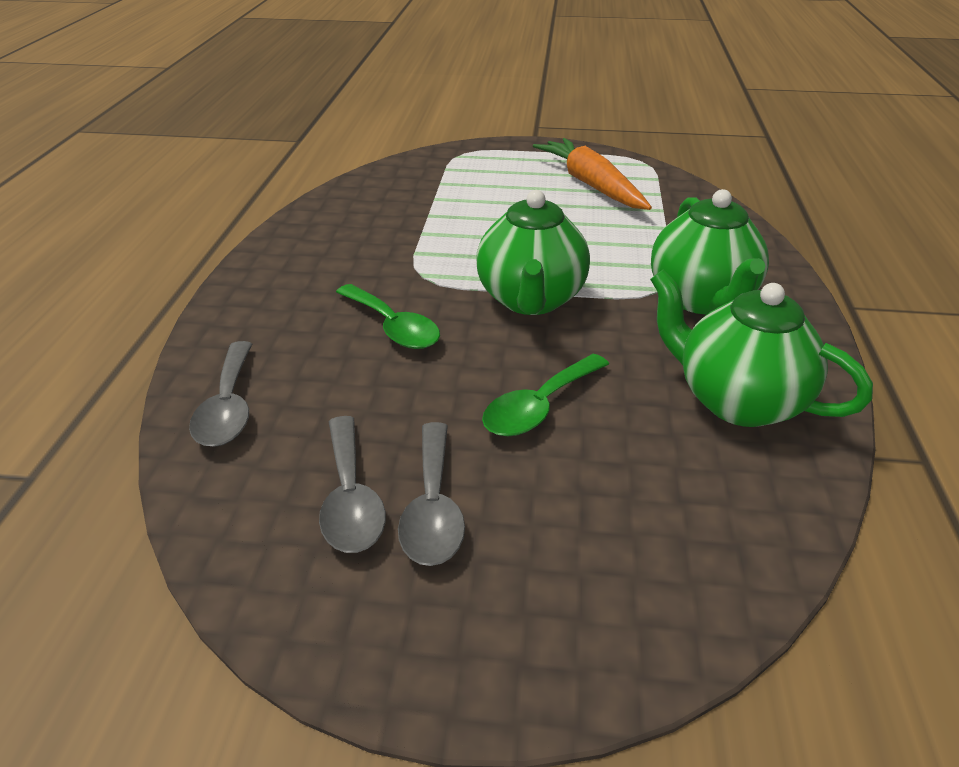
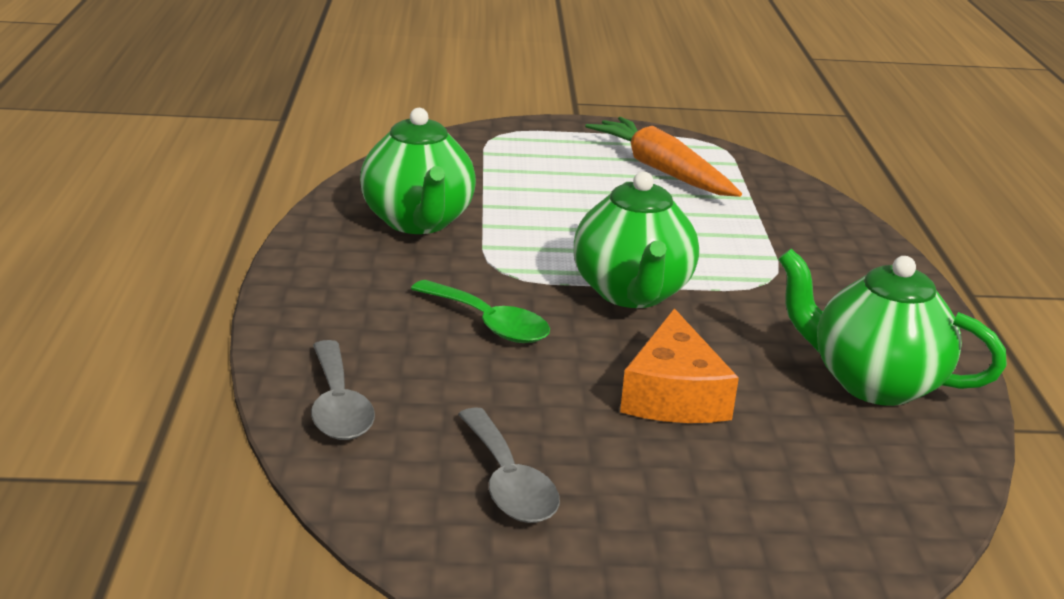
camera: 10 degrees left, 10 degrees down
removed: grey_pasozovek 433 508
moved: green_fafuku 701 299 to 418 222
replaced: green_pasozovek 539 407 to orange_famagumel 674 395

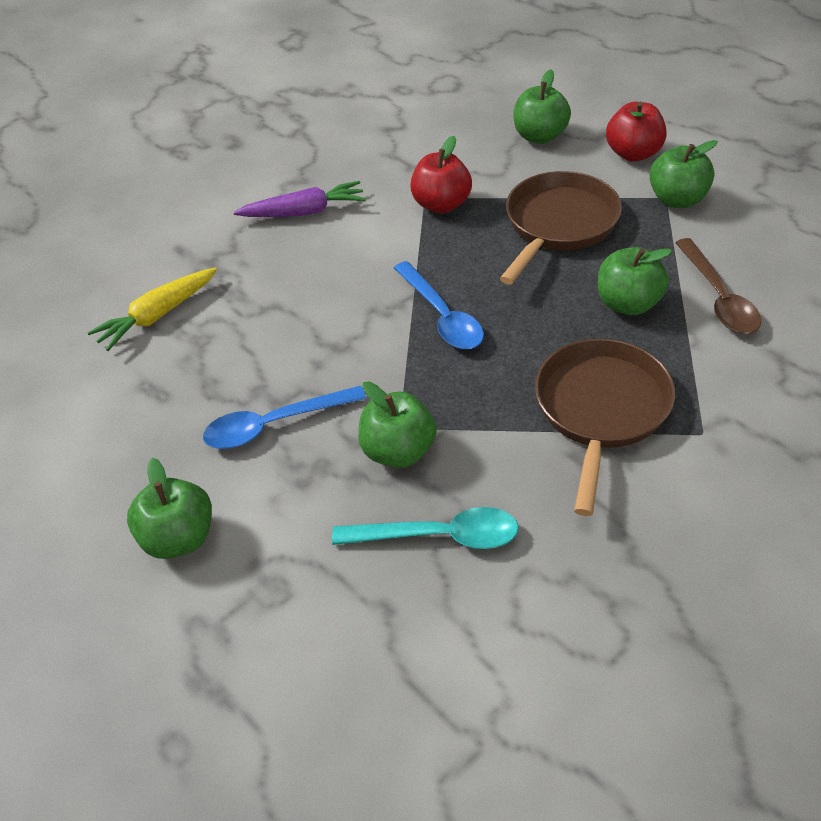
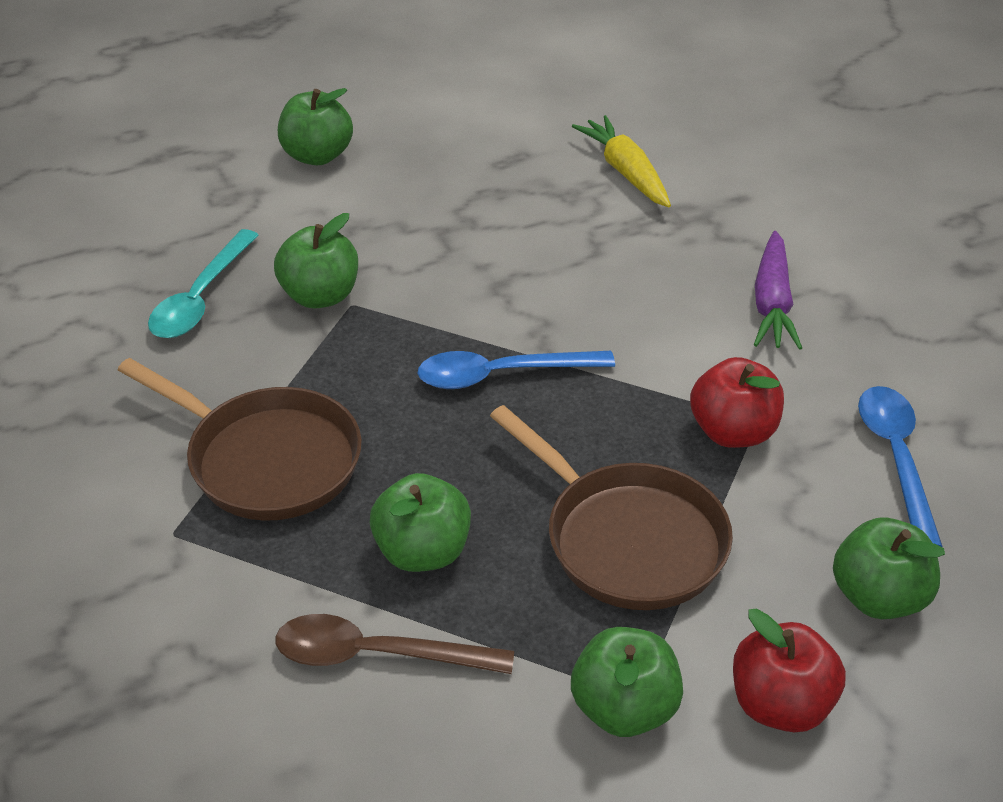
camera: 105 degrees right, 5 degrees down
moved: blue_pasozovek 274 424 to 896 459

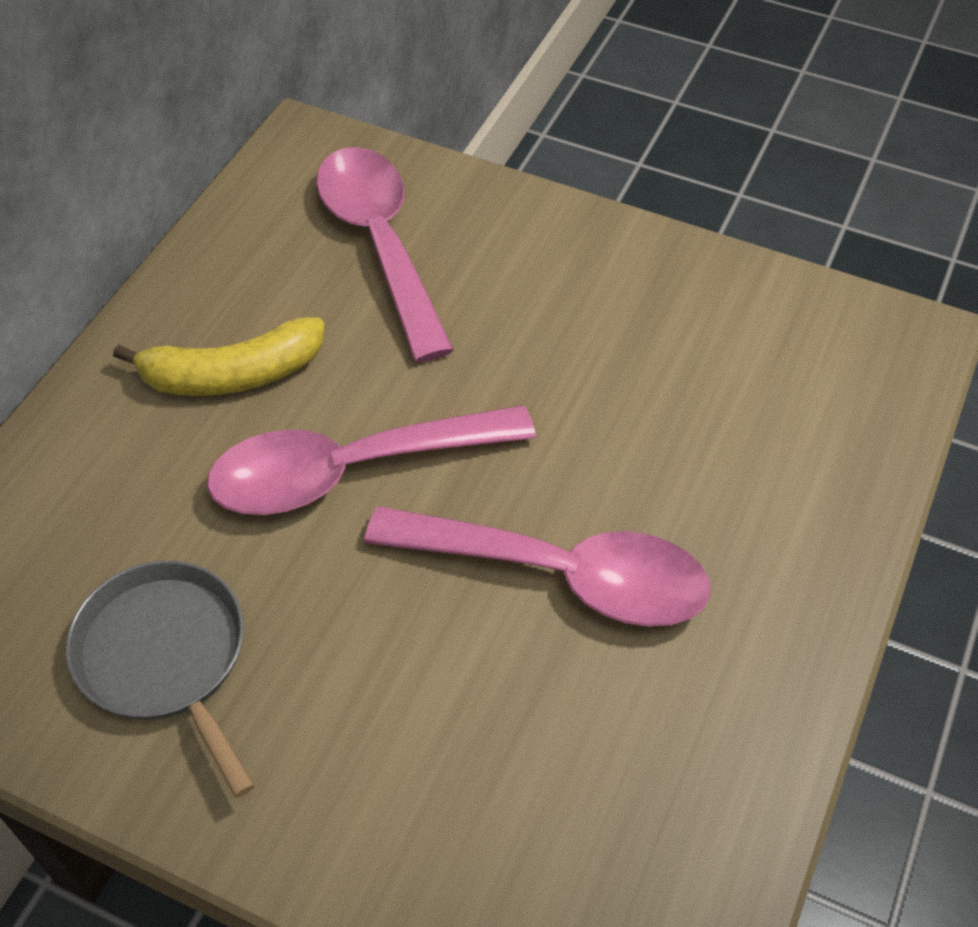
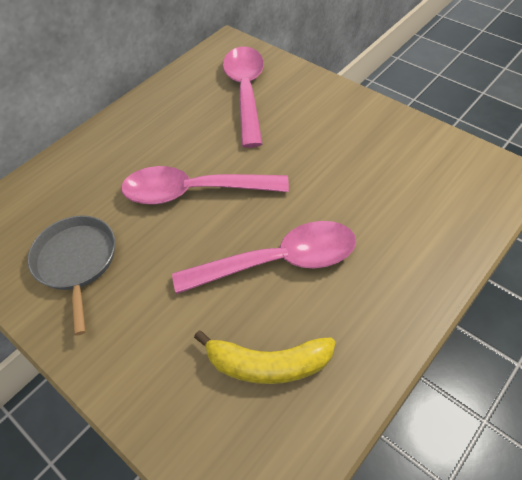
camera: 20 degrees right, 0 degrees up
moved: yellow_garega 232 374 to 267 364
turned: pink_pasozovek 561 575 = 279 261 45 degrees counterclockwise

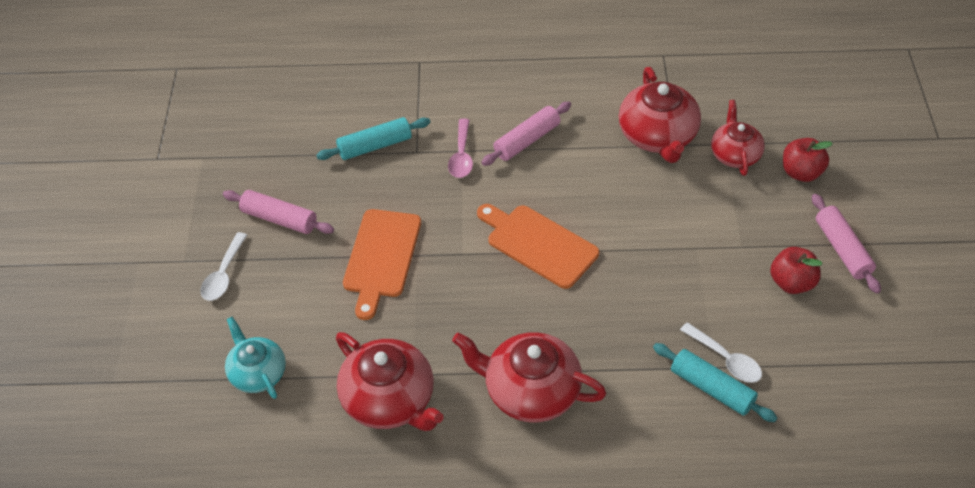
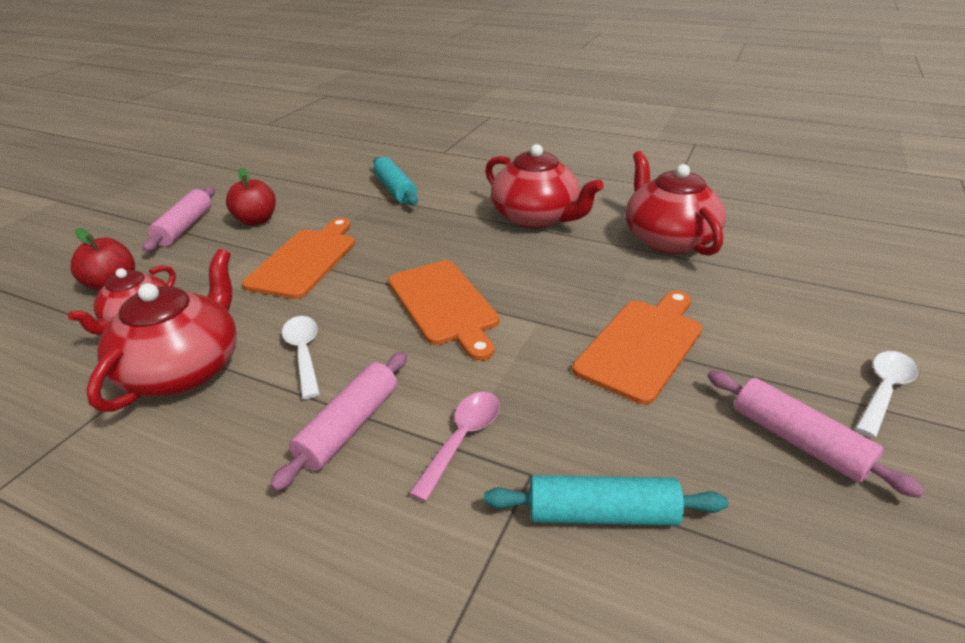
camera: 155 degrees left, 15 degrees down
removed: turquoise_fafuku 257 373
added: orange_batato 305 260
moved: white_pasozovek 726 359 to 304 353
turned: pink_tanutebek 527 140 = 349 427 45 degrees counterclockwise

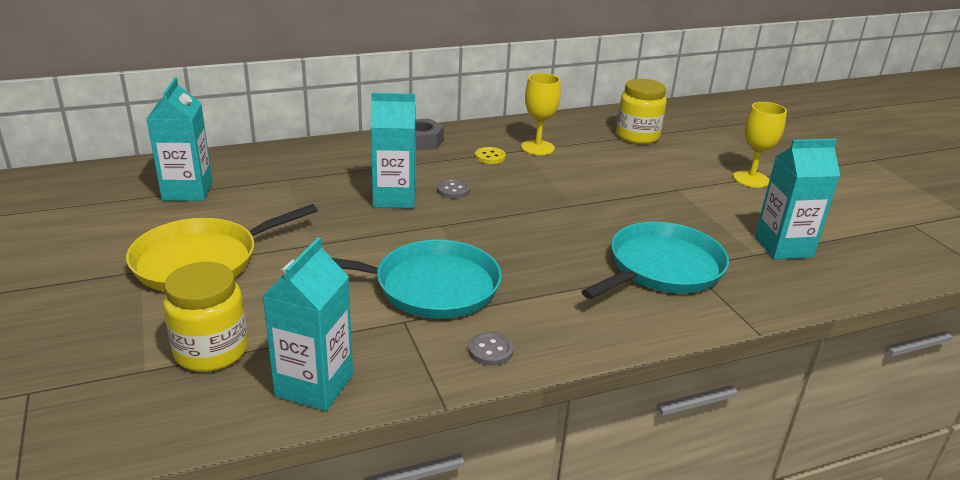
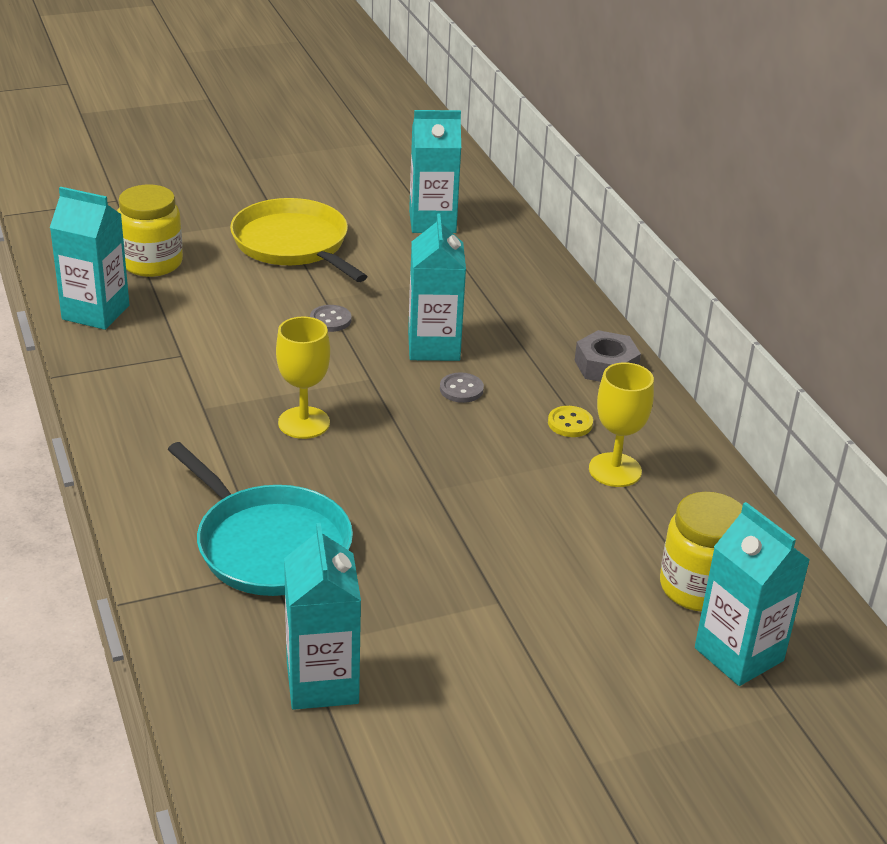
camera: 90 degrees right, 5 degrees up
removed: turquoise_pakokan 430 286
added: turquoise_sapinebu 739 654
moved: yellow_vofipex 751 179 to 304 423; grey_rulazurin 490 350 to 330 320

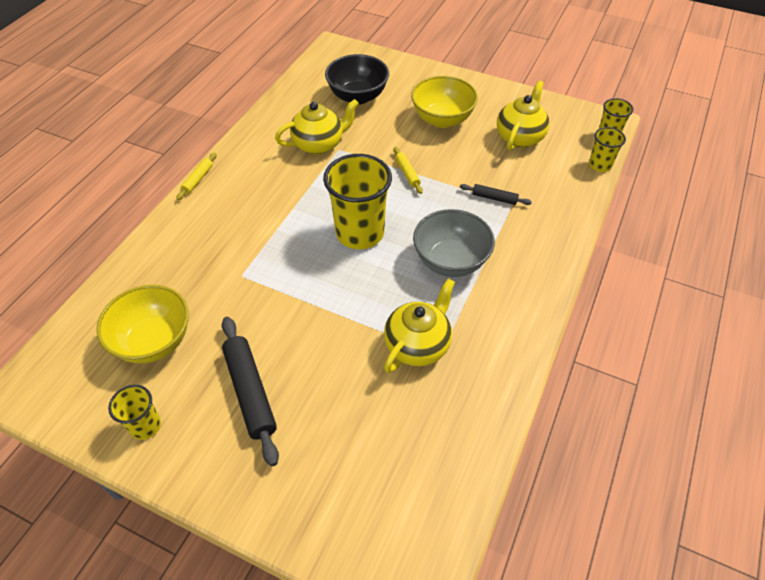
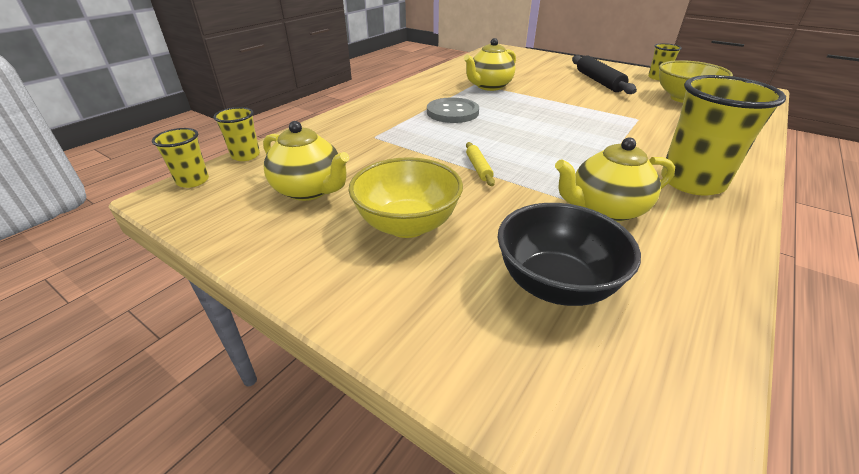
camera: 170 degrees left, 15 degrees down
removed: yellow_tanutebek 198 179; black_tanutebek 494 198
moved: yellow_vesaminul 360 233 to 691 182
replaced: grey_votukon 450 261 to grey_rulazurin 452 112
turned: yellow_fafuku 520 137 = 309 190 90 degrees counterclockwise

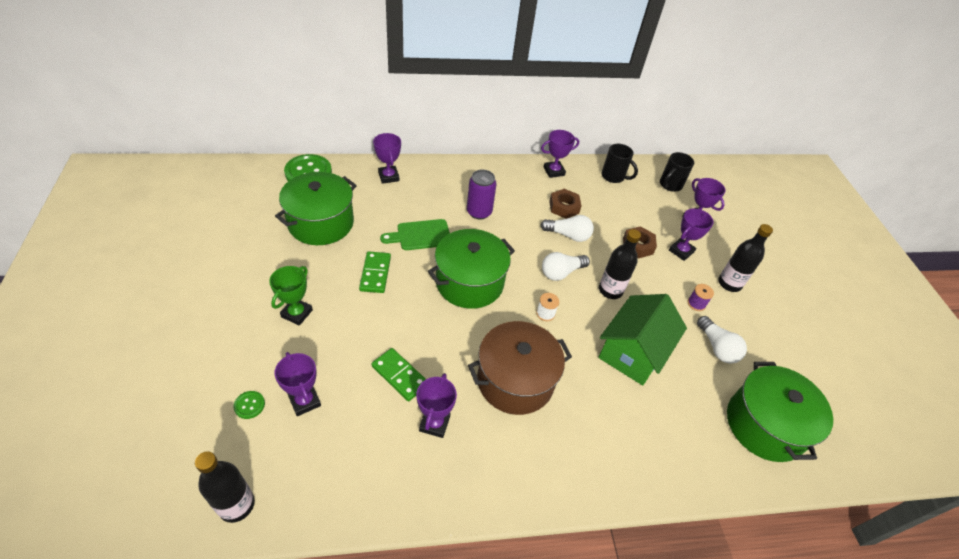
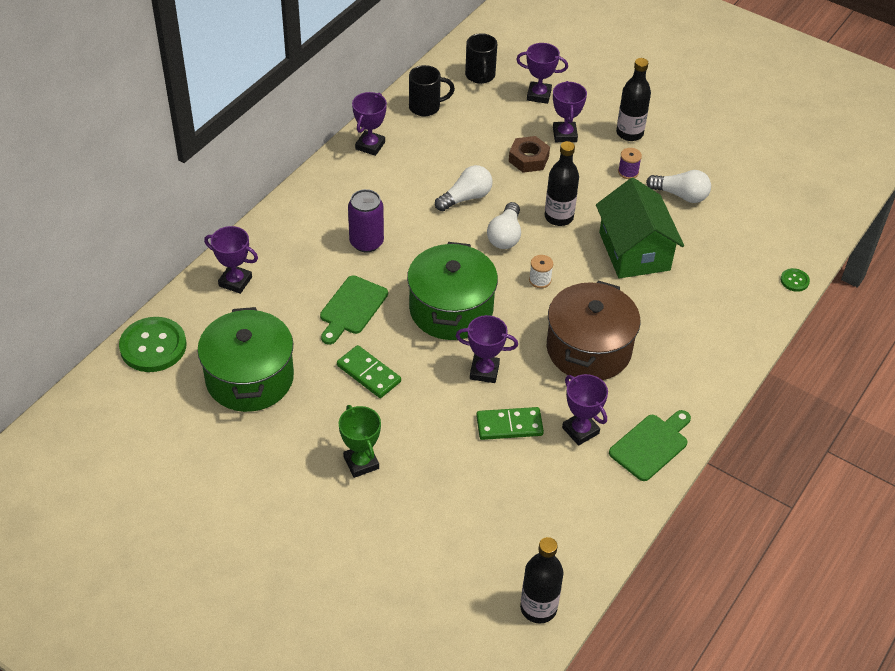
camera: 45 degrees left, 0 degrees up
removed: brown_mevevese 564 207; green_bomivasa 764 425
added: green_batato 651 445
moved: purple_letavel 304 401 to 484 371; green_rulazurin 249 405 to 794 281

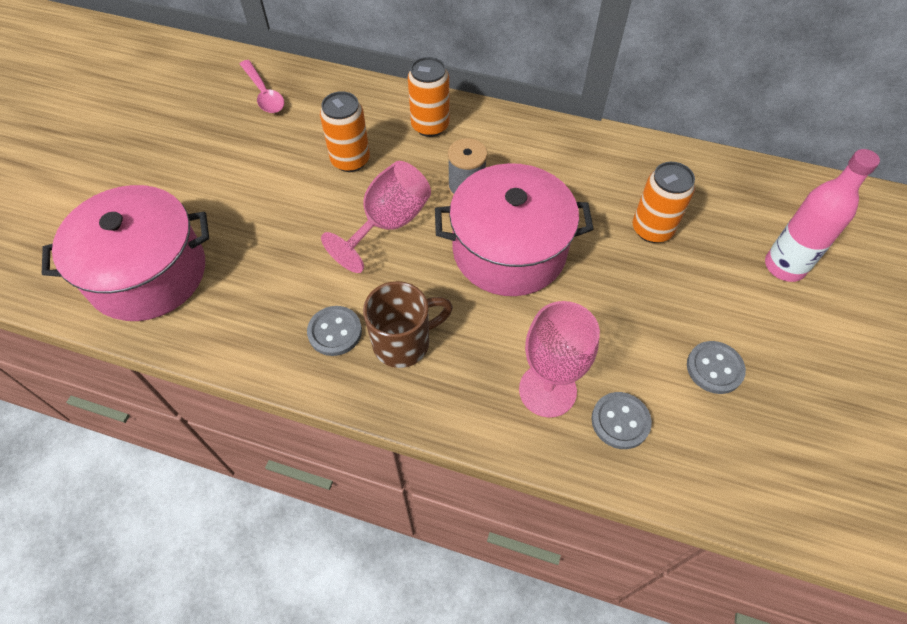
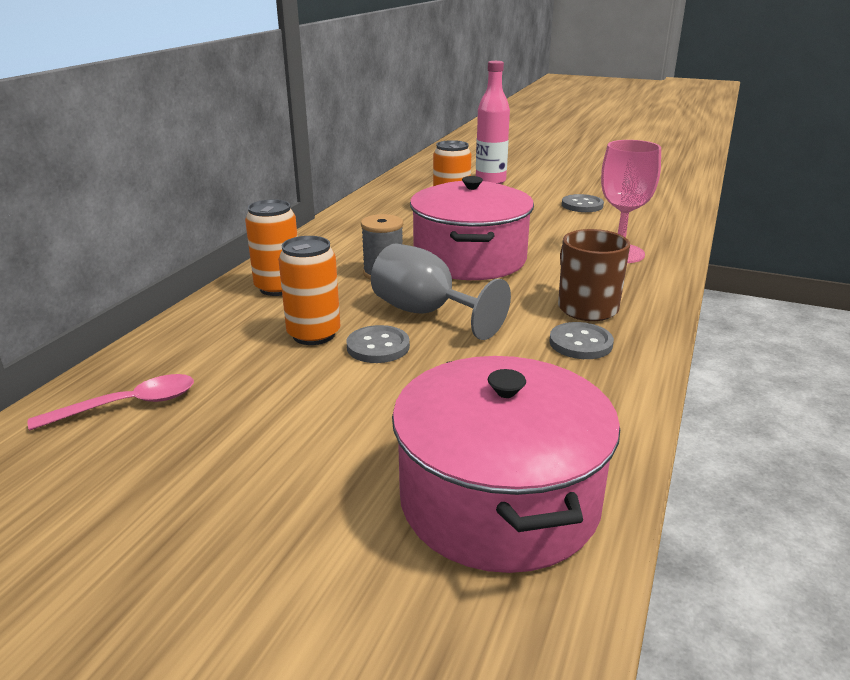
camera: 85 degrees left, 30 degrees down
moved: grey_rulazurin 620 421 to 378 347
recoloured: pink_vofipex 388 224 to grey_vofipex 426 313

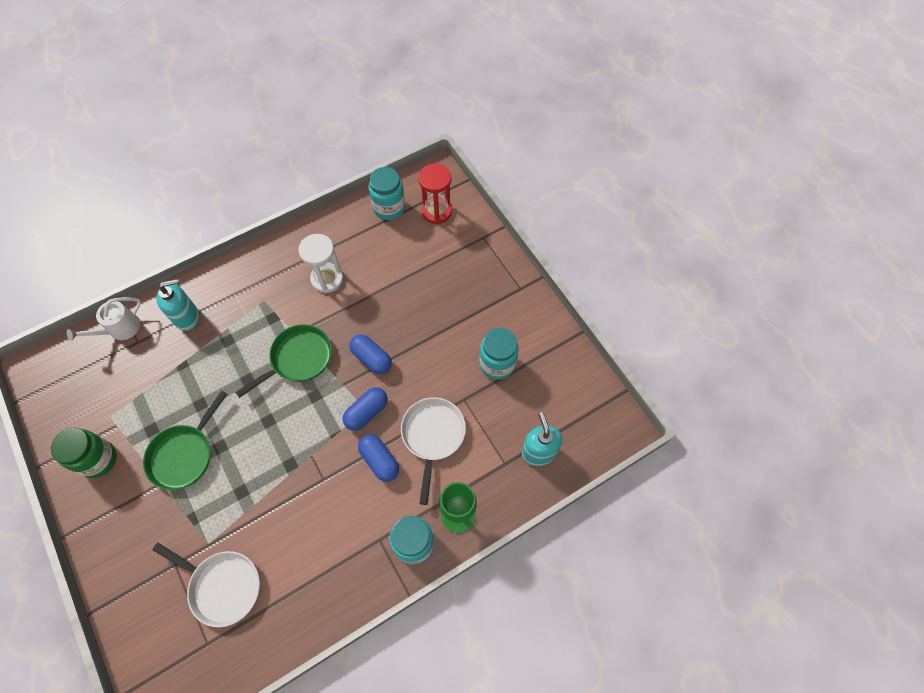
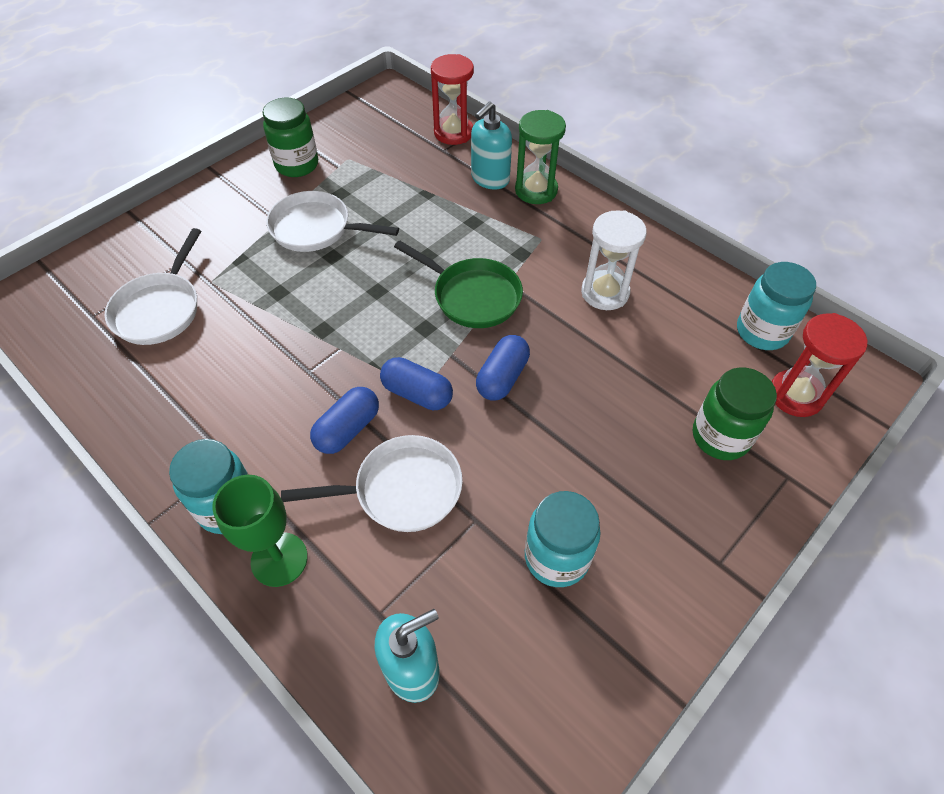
camera: 75 degrees right, 10 degrees down
added: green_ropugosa 536 190; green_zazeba 720 437
replaced: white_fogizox 120 329 to red_ropugosa 453 133
recoloured: green_pakokan 184 455 to white_pakokan 316 228
turned: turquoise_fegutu 187 317 = 490 179 75 degrees clockwise

